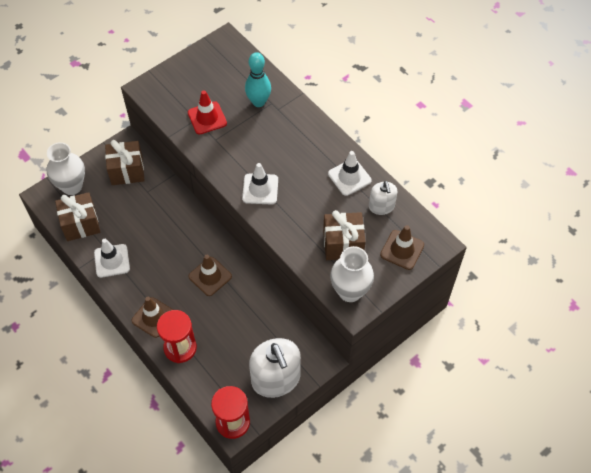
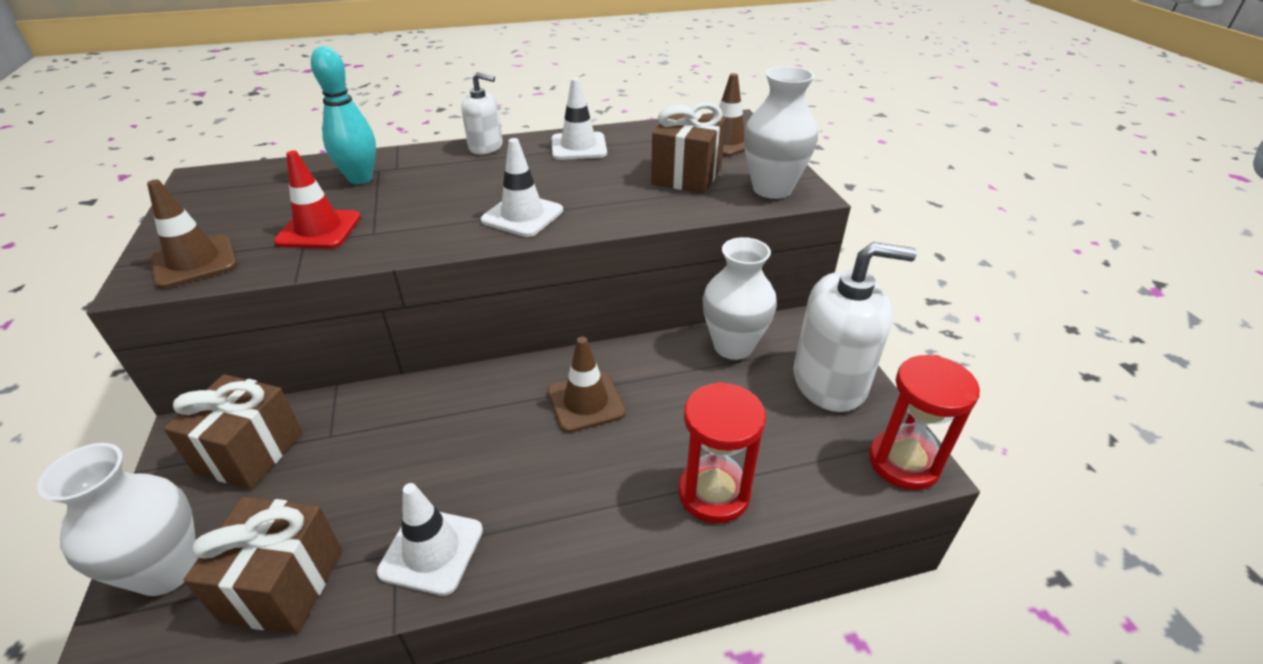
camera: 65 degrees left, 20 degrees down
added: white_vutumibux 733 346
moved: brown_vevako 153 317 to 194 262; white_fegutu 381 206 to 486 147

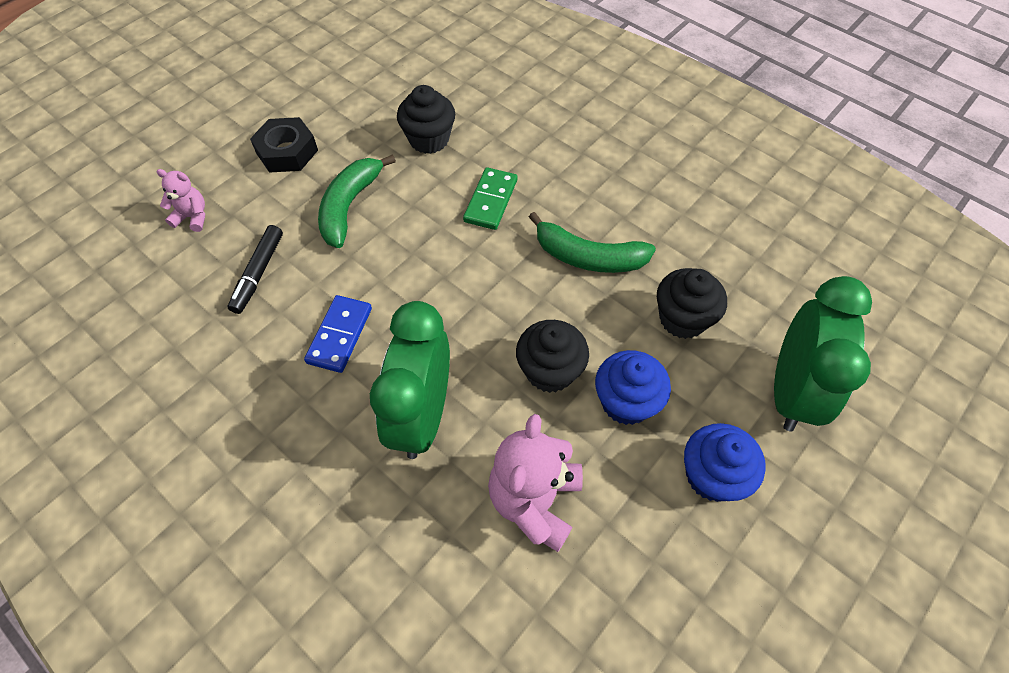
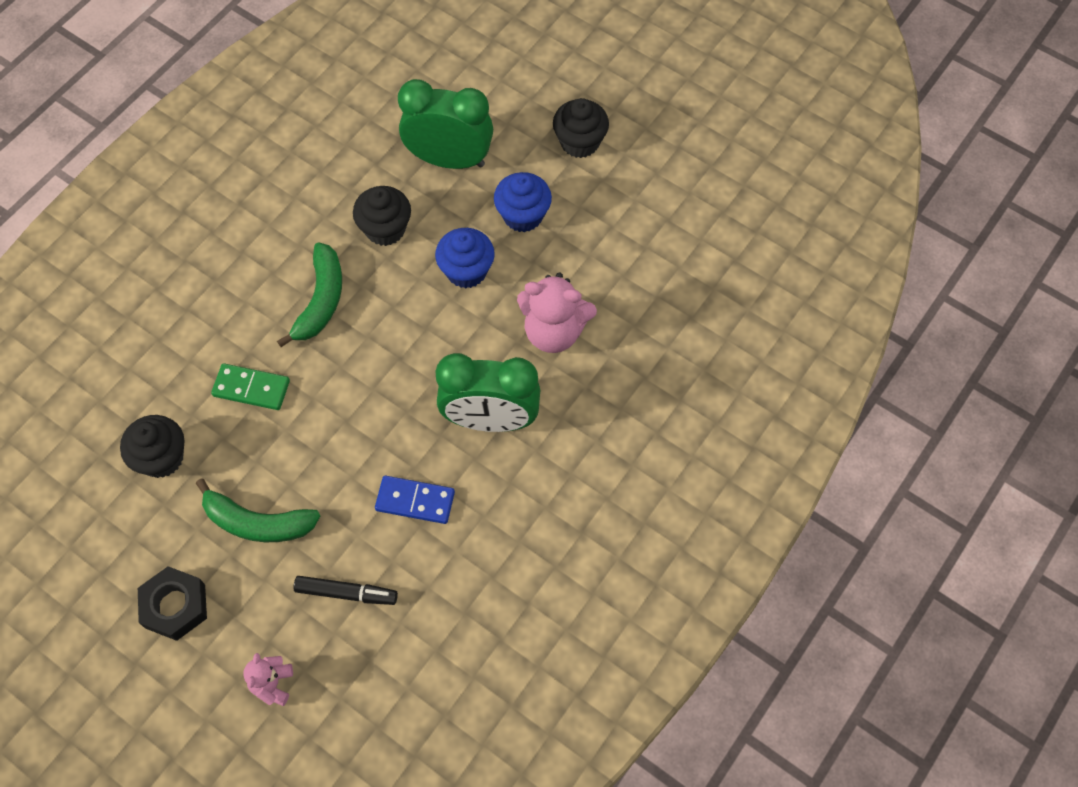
camera: 95 degrees left, 5 degrees up
moved: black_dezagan 550 371 to 579 142

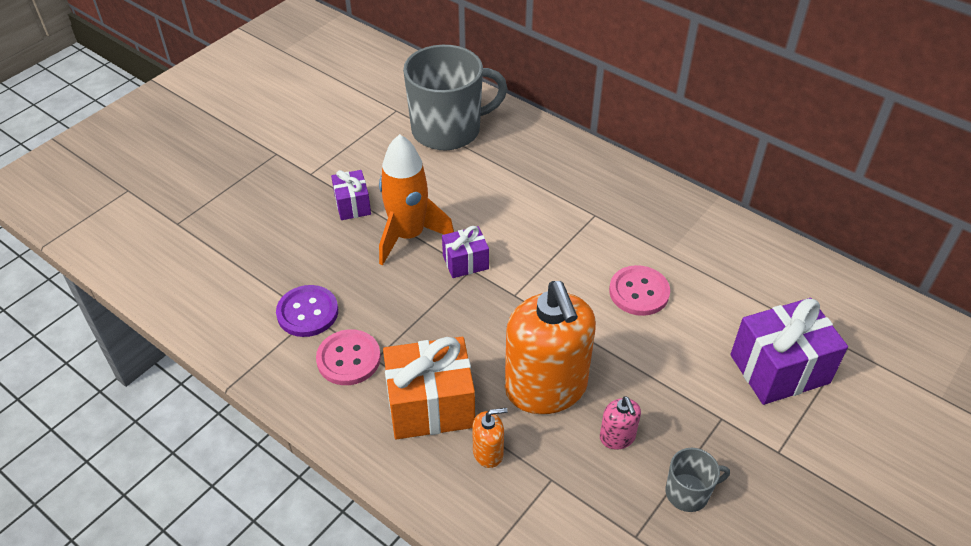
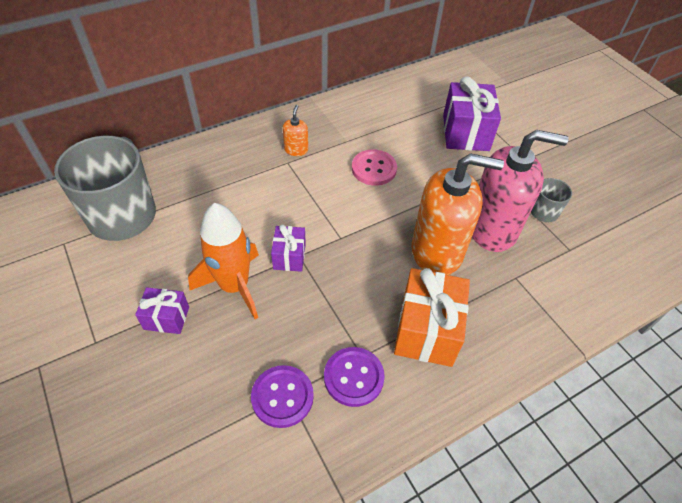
camera: 70 degrees left, 5 degrees up
moved: orange_fegutu 488 452 to 296 150
recoloured: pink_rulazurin 348 359 to purple_rulazurin 353 377
resized: pink_fegutu 617 437 = 492 229 x2.36

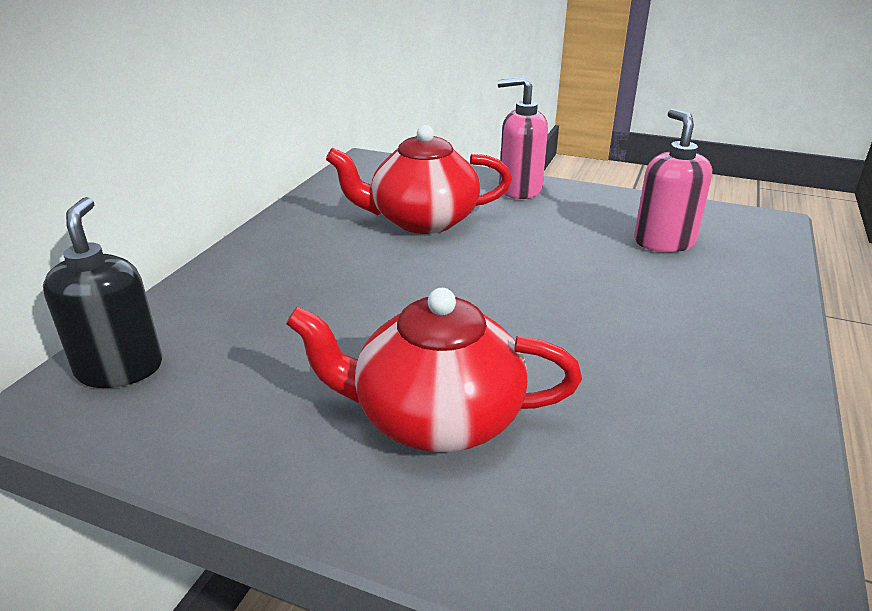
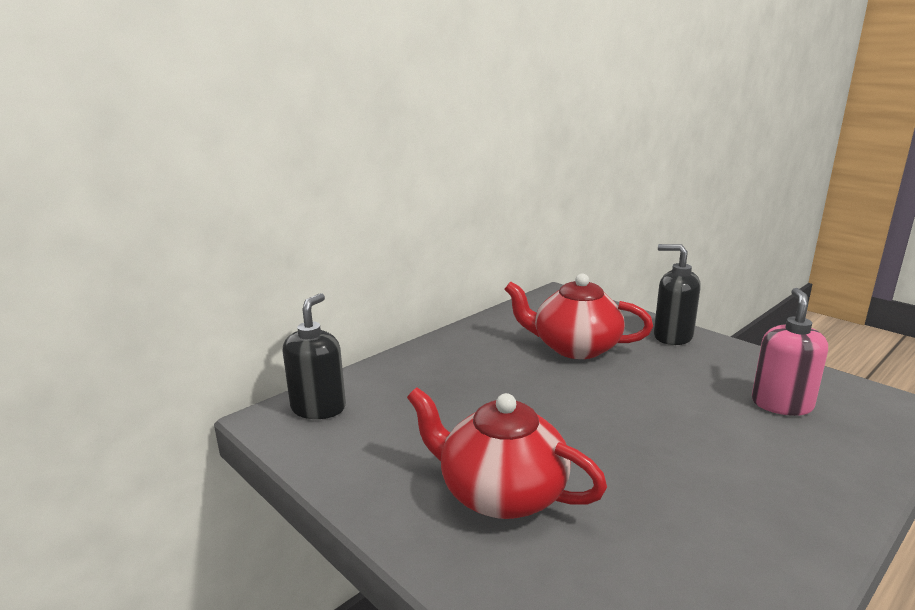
camera: 25 degrees right, 10 degrees down
recoloured: pink_fegutu 519 190 to black_fegutu 672 336

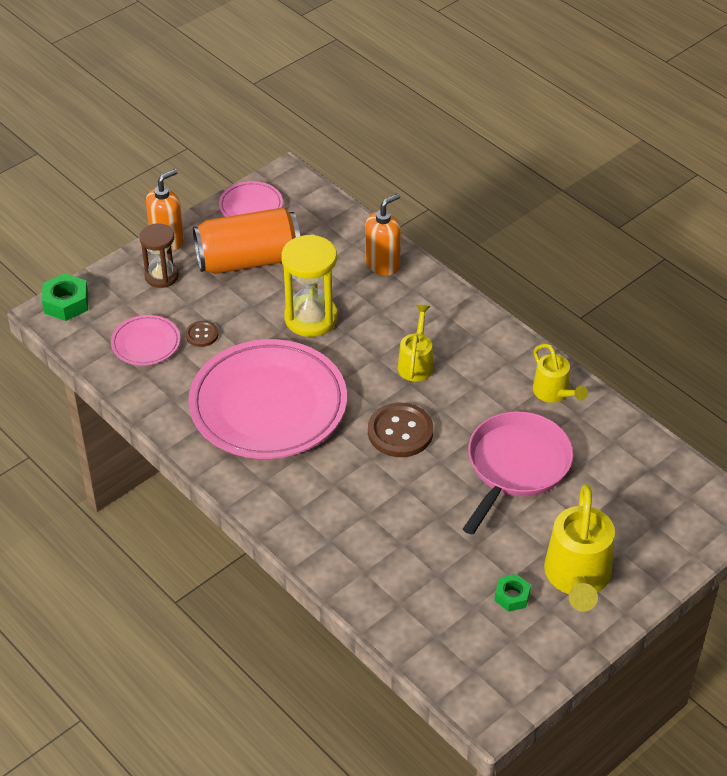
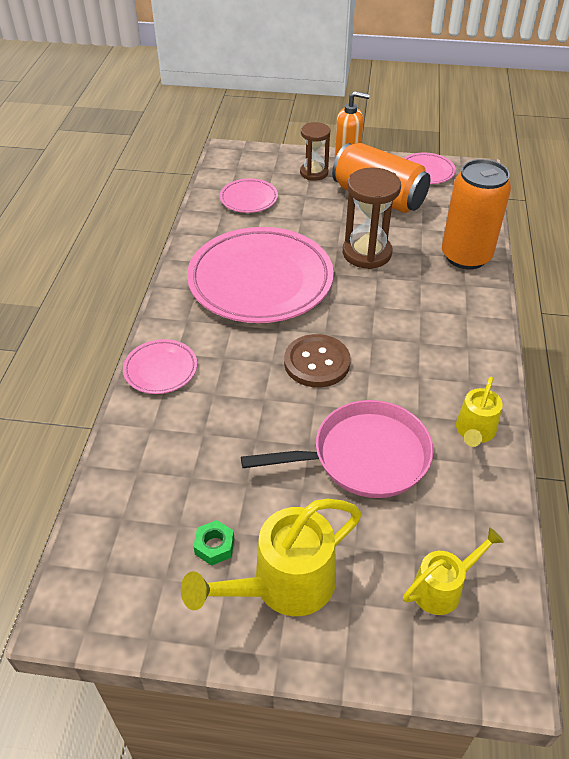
camera: 50 degrees right, 0 degrees up
removed: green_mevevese 66 303; brown_rulazurin 202 335
added: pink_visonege 160 369
moved: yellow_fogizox 416 363 to 443 588
replaced: orange_fegutu 383 264 to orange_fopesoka 466 256
recoloured: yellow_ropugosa 311 318 to brown_ropugosa 367 253

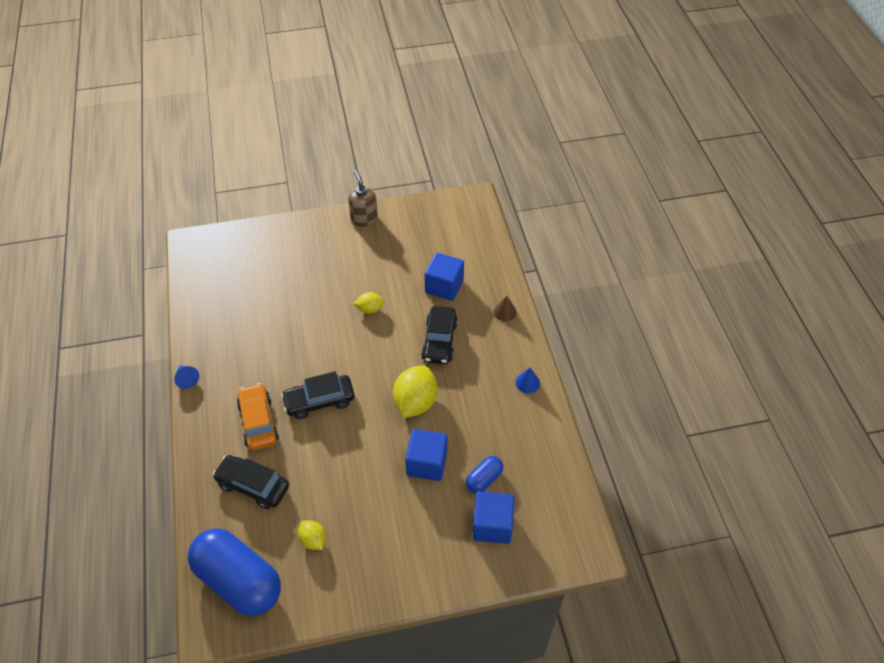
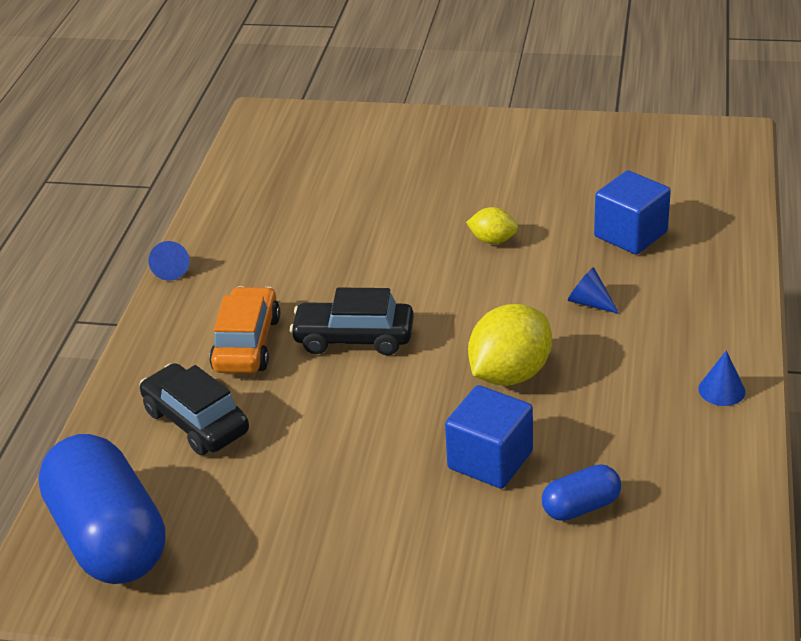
camera: 25 degrees right, 15 degrees down
removed: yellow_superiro 313 540; brown_fegutu 364 219; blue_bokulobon 492 525; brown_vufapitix 505 312
replaced: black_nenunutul 439 341 to blue_vufapitix 589 302

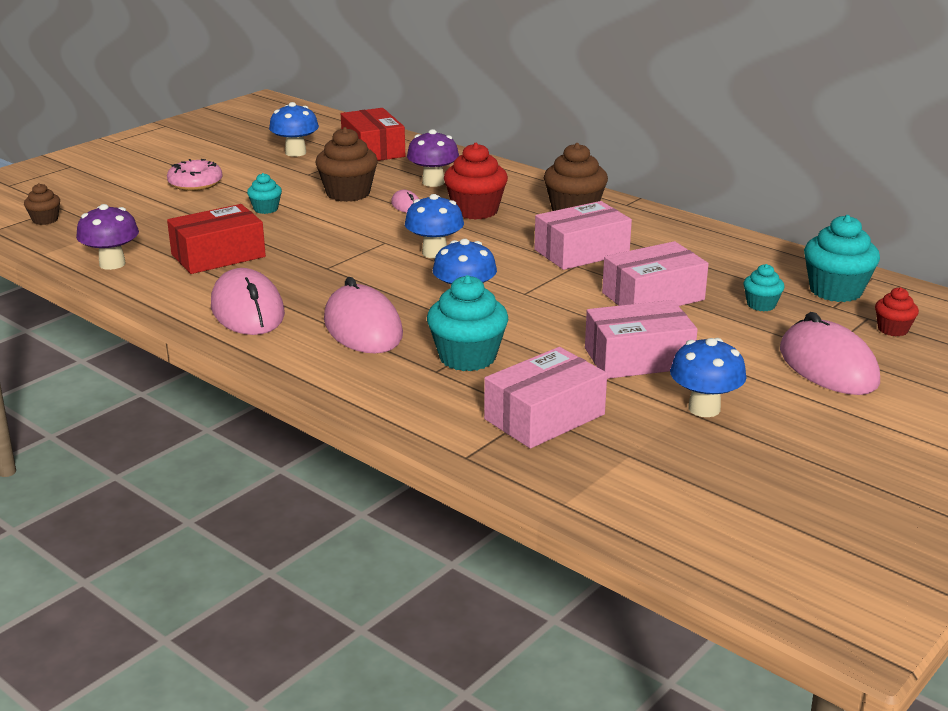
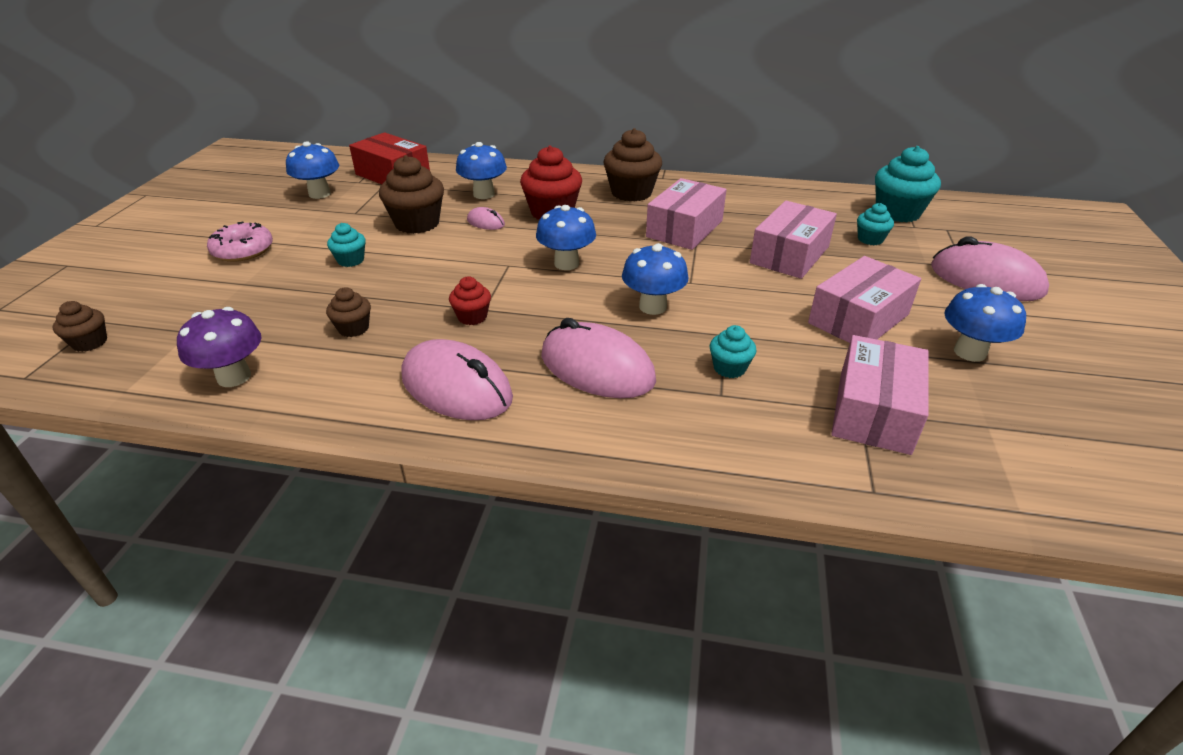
camera: 30 degrees left, 10 degrees up
moved: red_dezagan 892 329 to 472 317
replaced: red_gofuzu 218 255 to brown_dezagan 353 328
recoloured: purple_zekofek 433 182 to blue_zekofek 484 194
resized: turquoise_dezagan 467 357 = 729 368 x0.54

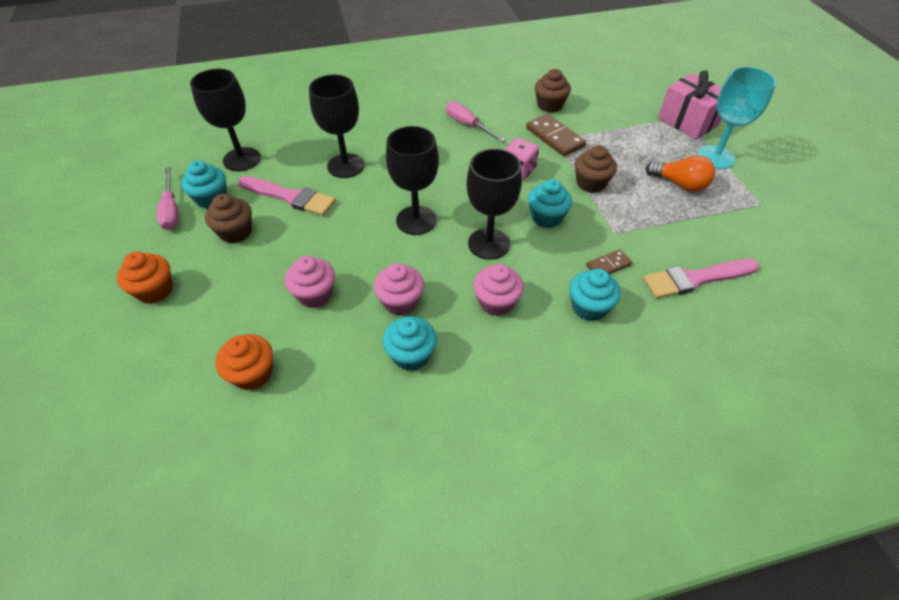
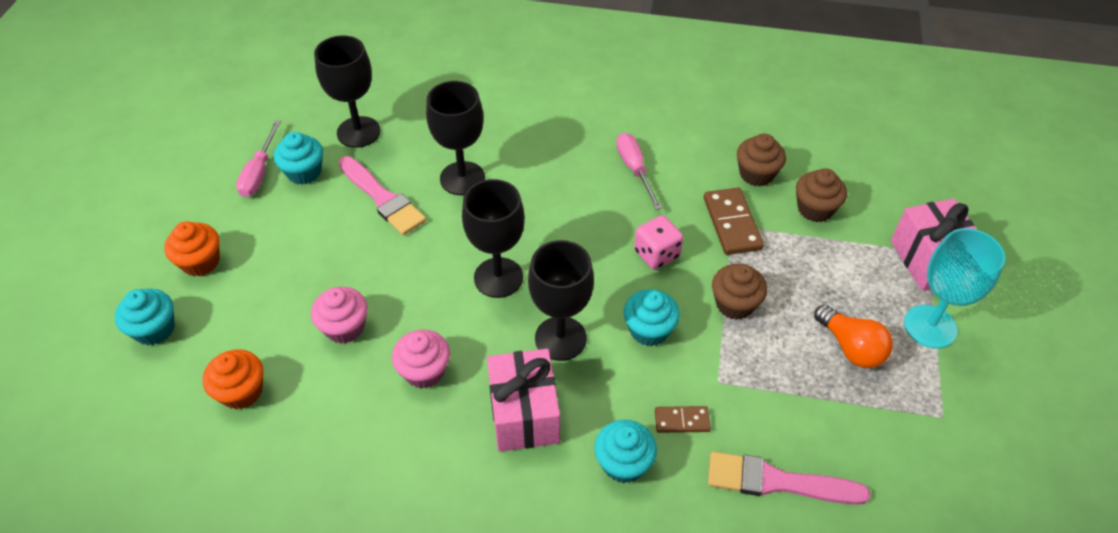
camera: 25 degrees right, 0 degrees up
moved: turquoise_dezagan 411 355 to 155 329; brown_dezagan 236 232 to 815 209
replaced: pink_dezagan 496 302 to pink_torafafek 524 414

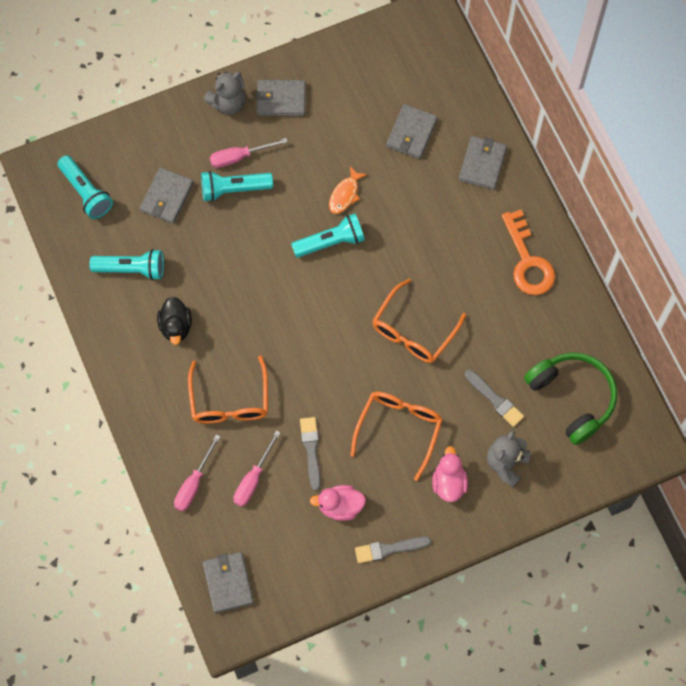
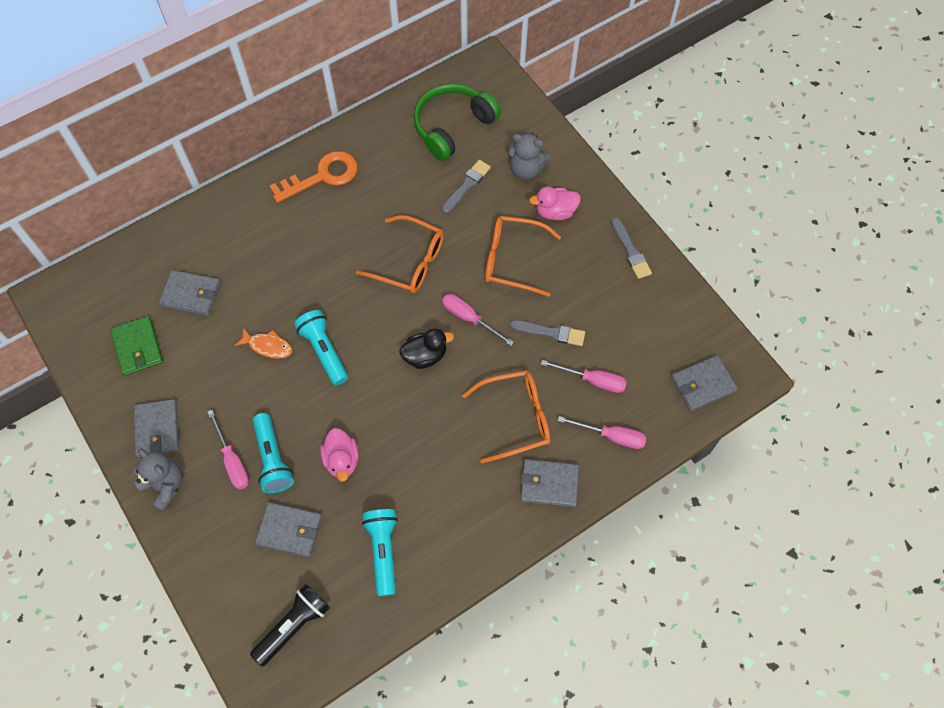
camera: 100 degrees left, 5 degrees down
added: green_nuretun 138 347; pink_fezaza 469 318
moved: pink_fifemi 340 506 to 342 460; black_fifemi 176 326 to 425 355; grey_nuretun 482 164 to 549 484
recoloured: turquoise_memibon 86 193 to black_memibon 293 626
turned: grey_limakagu 311 450 = 551 332 150 degrees counterclockwise

